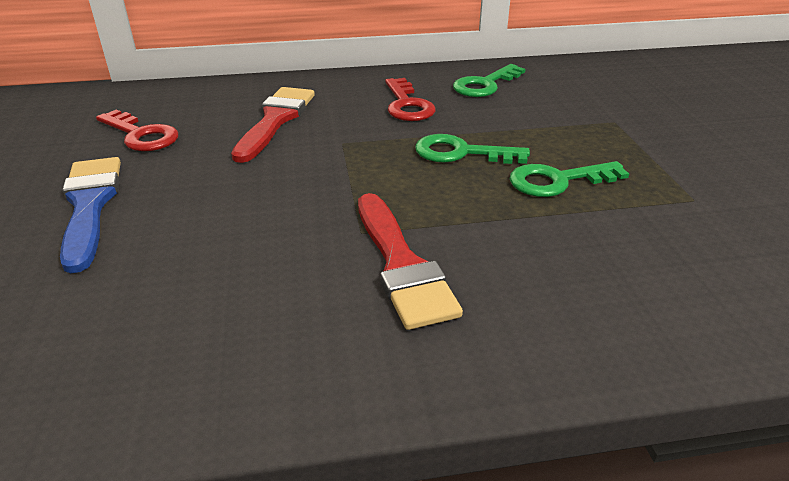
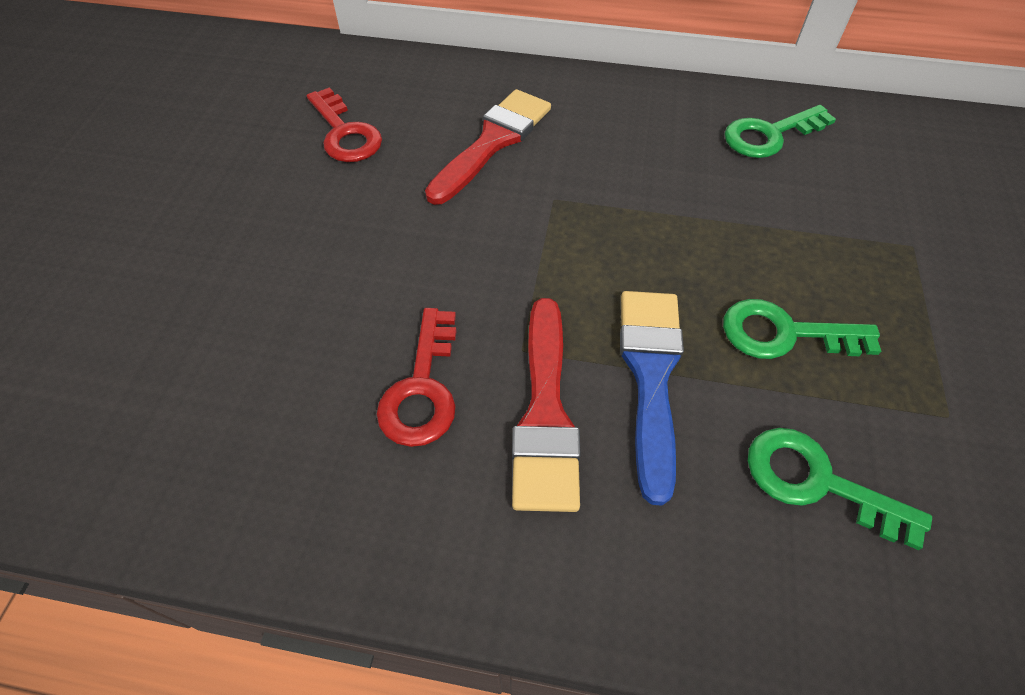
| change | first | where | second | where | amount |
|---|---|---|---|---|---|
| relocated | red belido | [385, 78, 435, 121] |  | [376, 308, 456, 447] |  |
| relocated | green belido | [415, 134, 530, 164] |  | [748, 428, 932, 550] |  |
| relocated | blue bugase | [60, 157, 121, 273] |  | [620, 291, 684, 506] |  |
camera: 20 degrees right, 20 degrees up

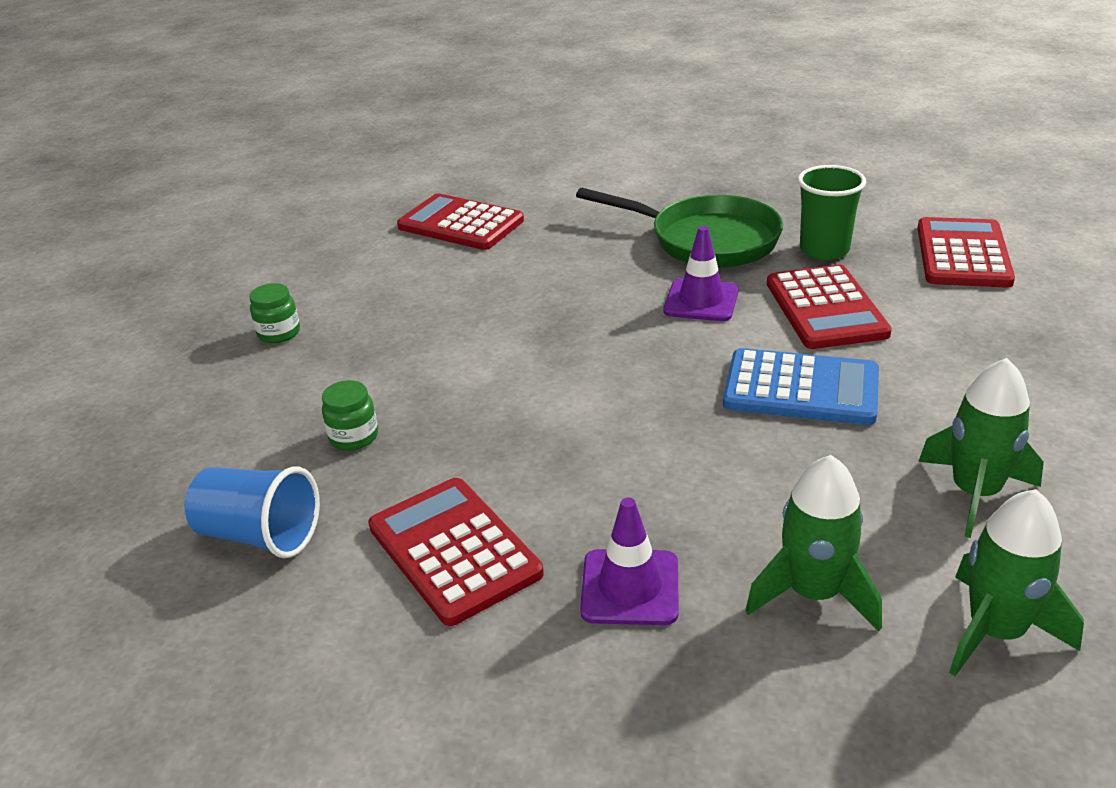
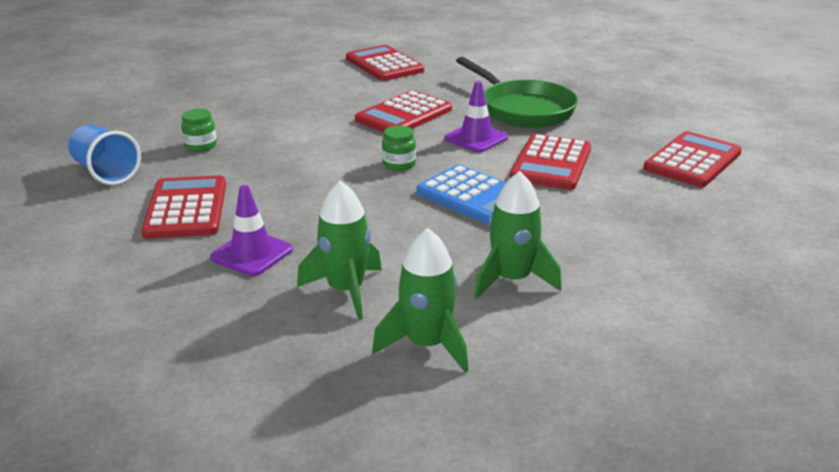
| change | first | where | second | where | amount |
|---|---|---|---|---|---|
| missing | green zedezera | [798, 165, 866, 260] |  |  |  |
| relocated | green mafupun | [249, 283, 300, 343] |  | [382, 125, 416, 171] |  |
| appeared |  |  | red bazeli | [355, 90, 452, 132] |  |
camera: 25 degrees right, 5 degrees down

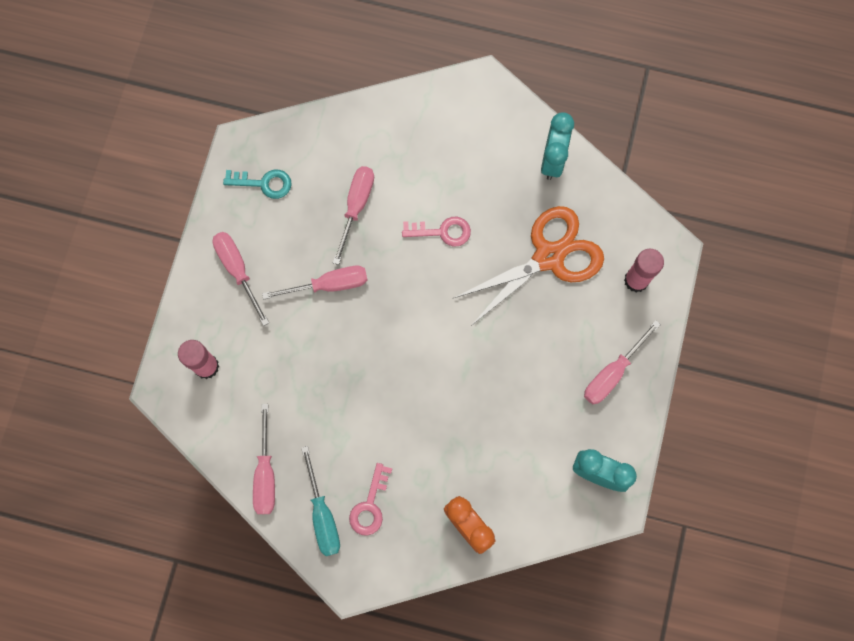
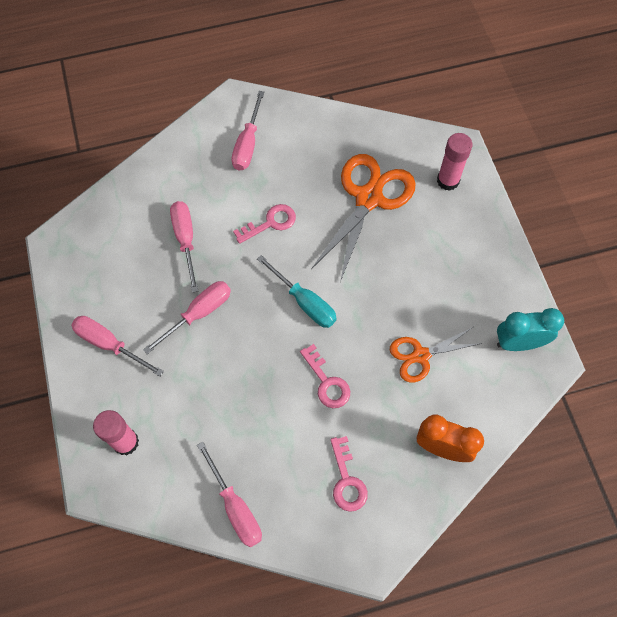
| change | first | where | second | where | amount |
|---|---|---|---|---|---|
| missing | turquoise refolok | [541, 112, 574, 180] |  |  |  |
| missing | turquoise belido | [223, 169, 292, 199] |  |  |  |
| relocated | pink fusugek | [584, 320, 661, 404] |  | [231, 91, 264, 171] |  |
| relocated | turquoise fusugek | [301, 446, 340, 556] |  | [257, 255, 337, 328] |  |
| appeared |  |  | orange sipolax | [390, 327, 482, 382] |  |
| appeared |  |  | pink belido | [300, 344, 350, 408] |  |
camera: 30 degrees left, 10 degrees down

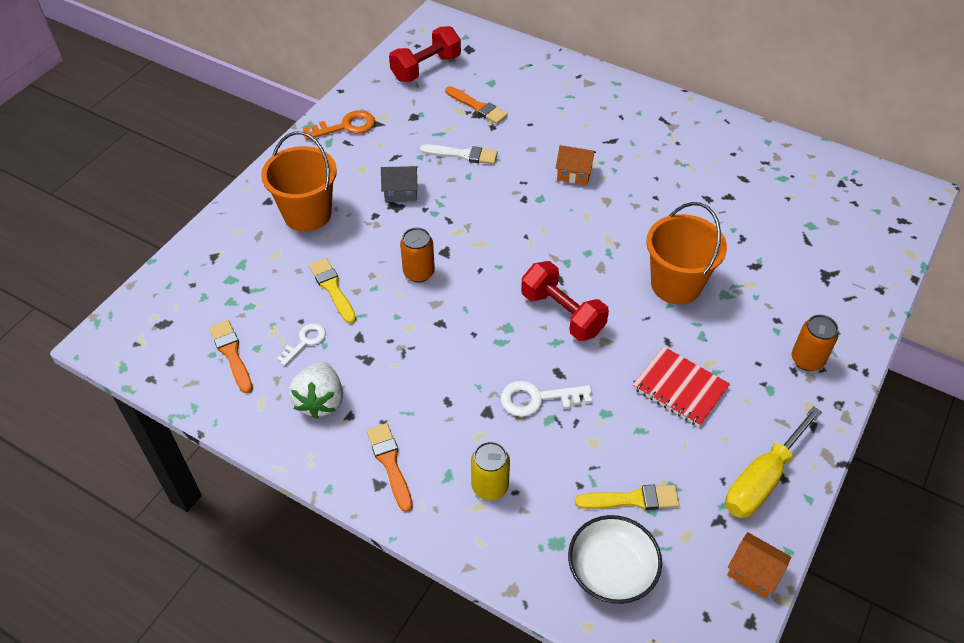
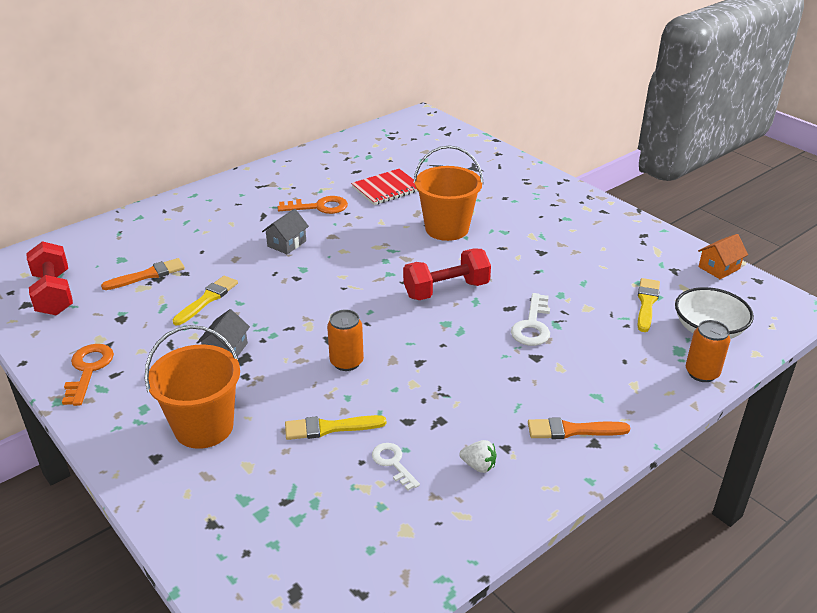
| change | first | where | second | where | amount |
|---|---|---|---|---|---|
| colour | white bugase | [420, 144, 498, 164] | yellow bugase | [172, 276, 238, 325] |  |
| colour | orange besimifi | [555, 145, 596, 185] | grey besimifi | [262, 209, 309, 254] |  |
| relocated | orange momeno | [792, 315, 838, 371] |  | [686, 320, 730, 382] |  |
| missing | orange bugase | [209, 320, 253, 393] |  |  |  |
| relocated | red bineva | [633, 346, 730, 427] |  | [351, 169, 419, 205] |  |
| size | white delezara | [289, 362, 343, 419] |  | [459, 440, 497, 473] | x0.55 |
| missing | yellow fusugek | [725, 406, 822, 518] |  |  |  |
| missing | yellow momeno | [471, 441, 510, 500] |  |  |  |
| appeared |  |  | orange belido | [278, 196, 348, 214] |  |
camera: 70 degrees left, 15 degrees down

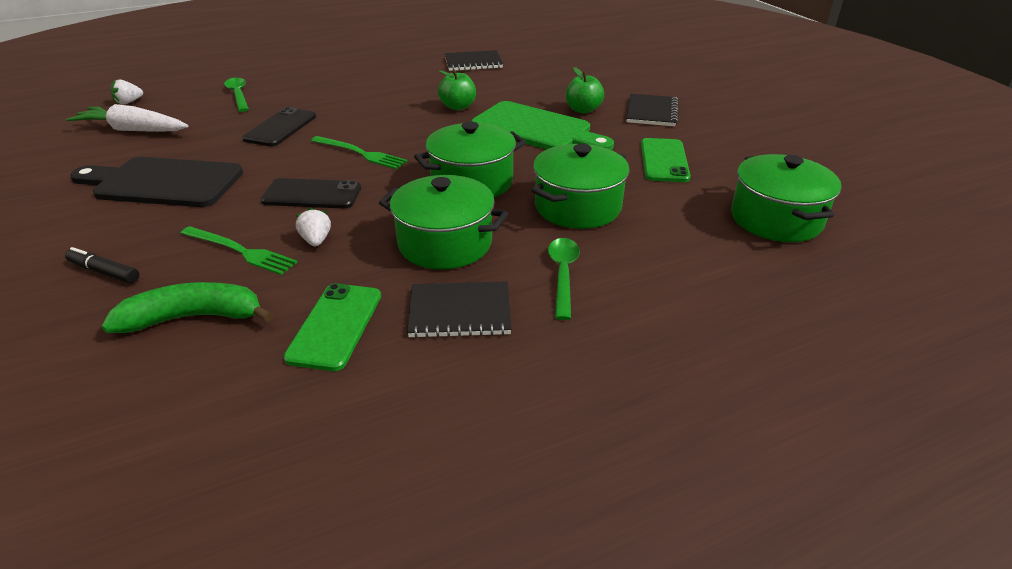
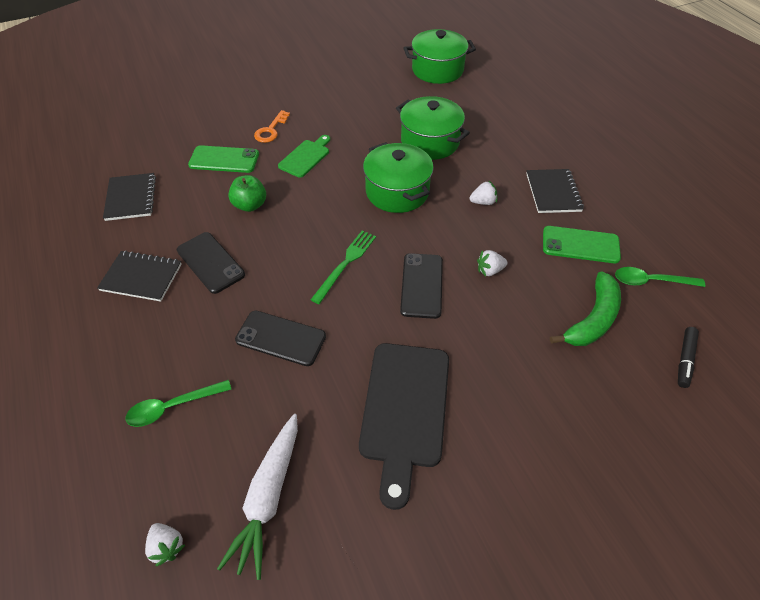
| change | first | where | second | where | amount |
|---|---|---|---|---|---|
| exchanged | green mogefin | [566, 67, 604, 113] | orange belido | [254, 110, 290, 143] |  |
| relocated | black bineva | [626, 94, 678, 126] |  | [97, 251, 182, 302] |  |
| size | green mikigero | [471, 101, 614, 150] |  | [278, 135, 330, 178] | x0.54 |
| relocated | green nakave | [641, 138, 691, 182] |  | [188, 145, 259, 173] |  |
| exchanged | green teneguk | [379, 175, 508, 269] | white delezara | [470, 180, 497, 205] |  |
| missing | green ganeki | [180, 226, 298, 275] |  |  |  |
| relocated | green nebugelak | [548, 238, 580, 320] |  | [615, 267, 705, 287] |  |
| relocated | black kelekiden | [65, 247, 139, 283] |  | [678, 327, 699, 388] |  |
| spun | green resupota | [101, 282, 273, 333] |  | [550, 271, 621, 346] | 135 degrees counterclockwise |
| appeared |  |  | black nakave | [177, 232, 245, 294] |  |
camera: 90 degrees left, 15 degrees up

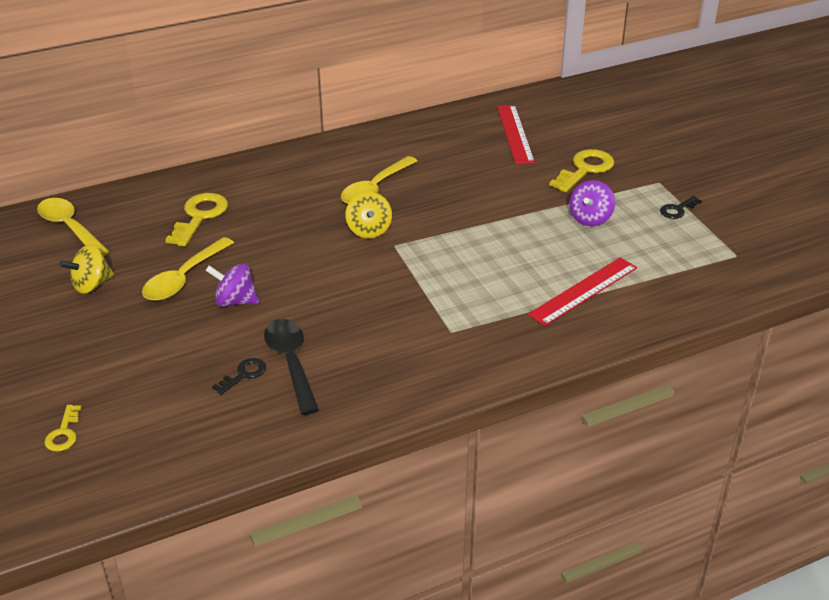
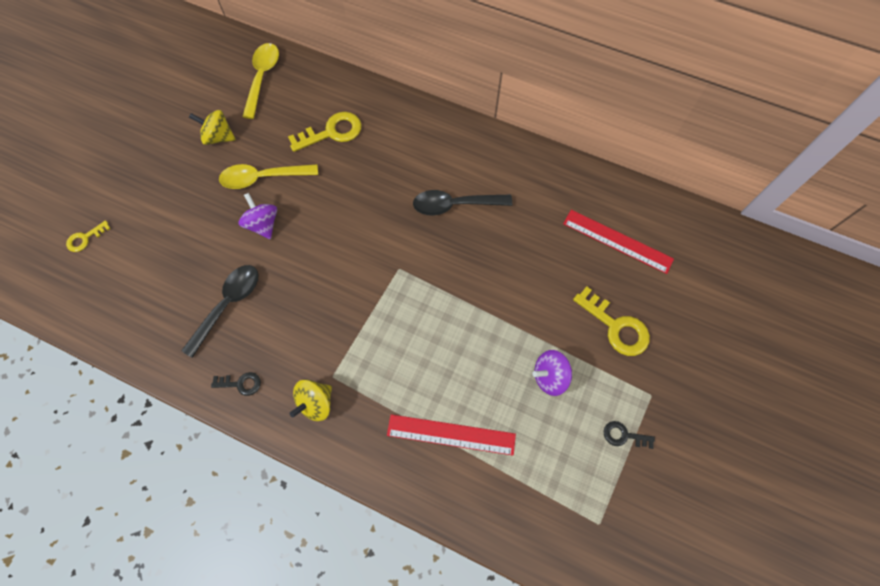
| change | first | where | second | where | amount |
|---|---|---|---|---|---|
| spun | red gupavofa | [497, 105, 535, 164] |  | [563, 210, 674, 274] | 75 degrees clockwise |
| spun | yellow belido | [549, 149, 614, 192] |  | [573, 286, 650, 356] | 45 degrees clockwise |
| colour | yellow nebugelak | [341, 156, 417, 204] | black nebugelak | [413, 190, 512, 215] |  |
| relocated | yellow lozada | [345, 192, 392, 238] |  | [289, 379, 332, 421] |  |
| relocated | black belido | [212, 358, 266, 395] |  | [211, 372, 261, 396] |  |
camera: 50 degrees right, 30 degrees up

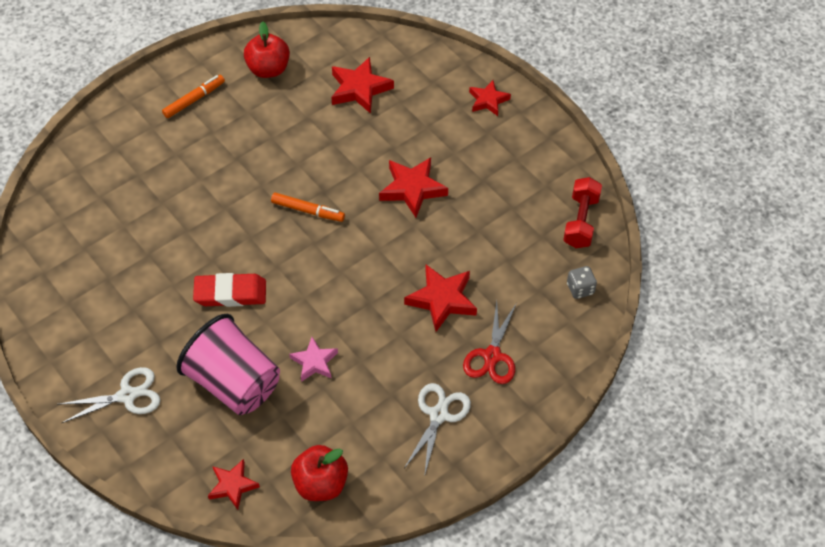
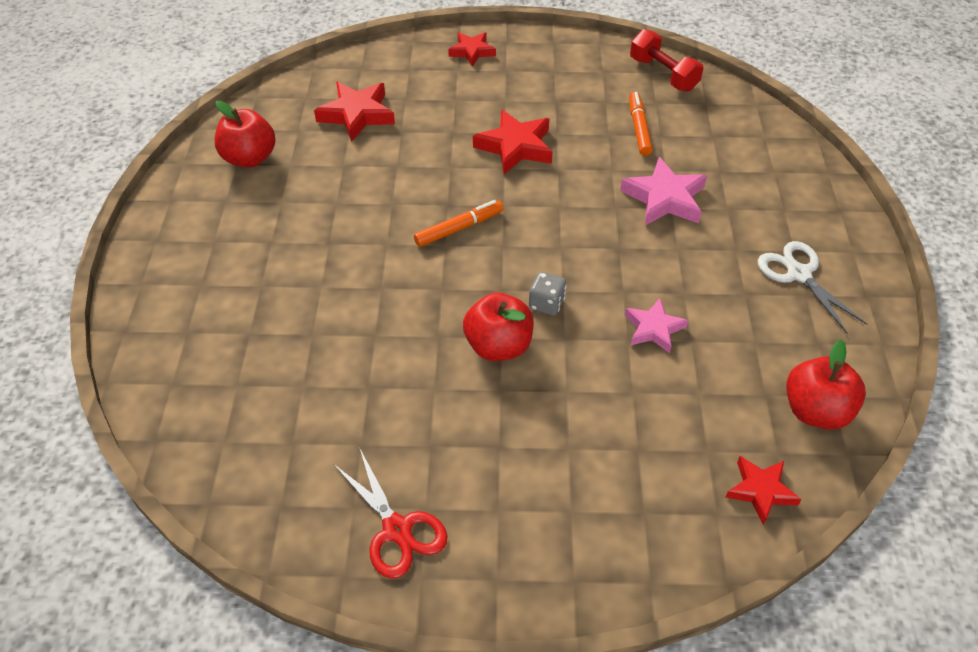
| change | first | where | second | where | amount |
|---|---|---|---|---|---|
| relocated | orange kelekiden | [162, 75, 225, 118] |  | [629, 92, 653, 156] |  |
| colour | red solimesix | [404, 265, 477, 332] | pink solimesix | [620, 157, 707, 226] |  |
| relocated | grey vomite | [567, 266, 597, 299] |  | [529, 272, 567, 316] |  |
| exchanged | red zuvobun | [193, 273, 266, 307] | red mogefin | [463, 292, 534, 361] |  |
| relocated | red sipolax | [463, 301, 516, 384] |  | [333, 449, 448, 579] |  |
| missing | pink zedezera | [176, 314, 280, 415] |  |  |  |
| missing | white sipolax | [57, 367, 161, 423] |  |  |  |
camera: 50 degrees left, 5 degrees down

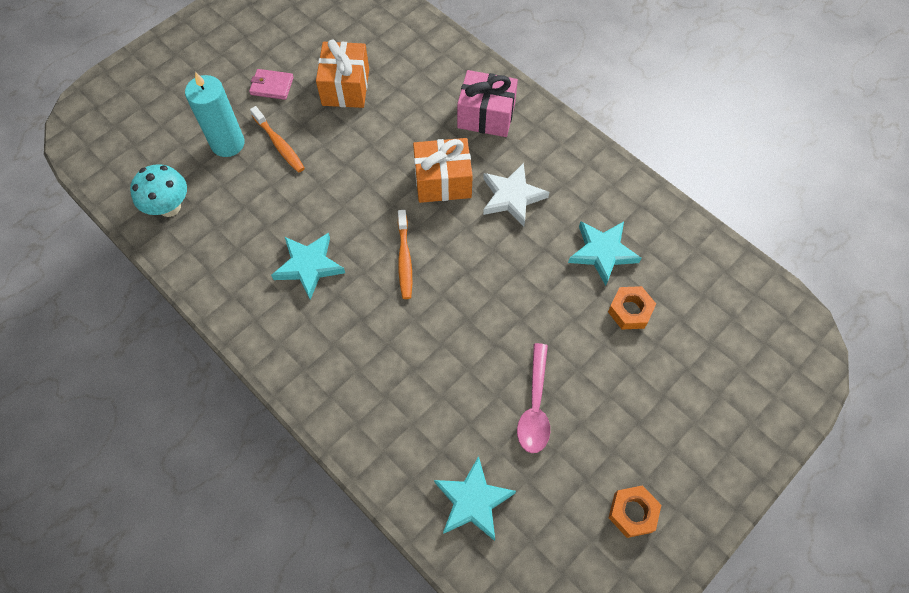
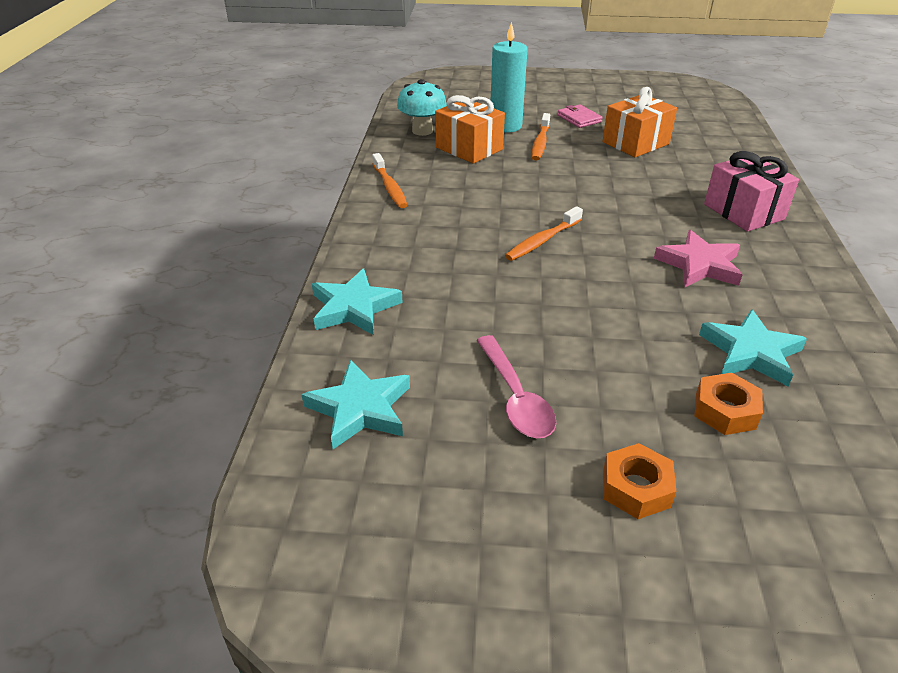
| change | first | where | second | where | amount |
|---|---|---|---|---|---|
| relocated | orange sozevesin | [413, 138, 473, 203] |  | [435, 95, 505, 164] |  |
| colour | white solimesix | [483, 163, 549, 226] | pink solimesix | [654, 230, 743, 287] |  |
| relocated | turquoise solimesix | [271, 233, 345, 300] |  | [312, 269, 403, 335] |  |
| spun | pink nebugelak | [517, 343, 550, 453] |  | [476, 335, 556, 438] | 75 degrees counterclockwise |
| relocated | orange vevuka | [608, 485, 661, 538] |  | [603, 443, 676, 519] |  |
| appeared |  |  | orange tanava | [372, 153, 407, 208] |  |
camera: 50 degrees right, 25 degrees down

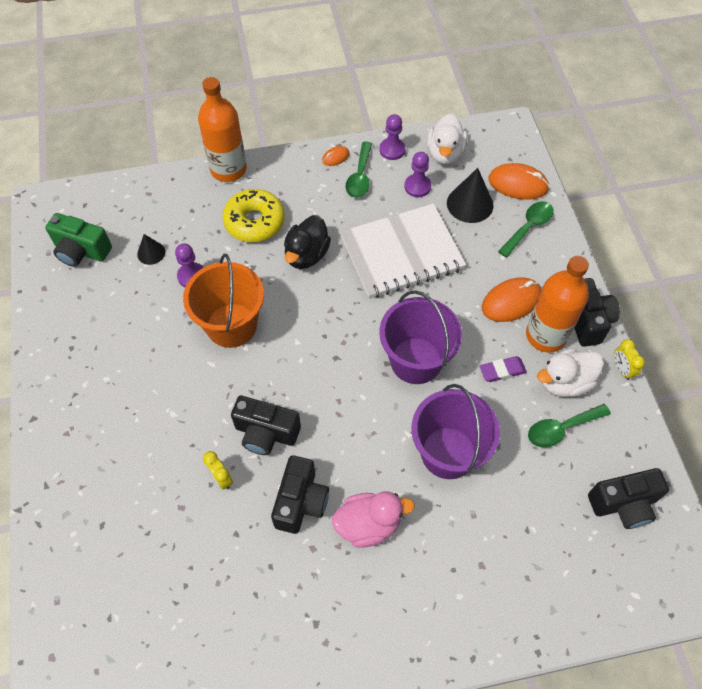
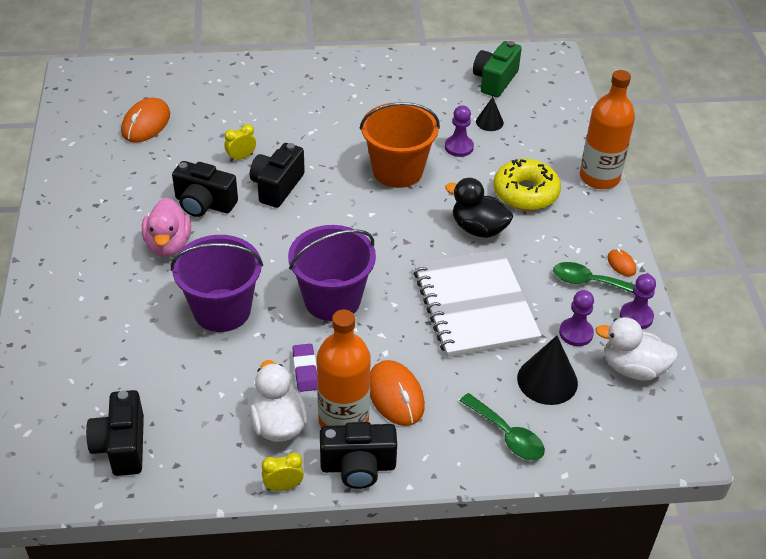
| change | first | where | second | where | amount |
|---|---|---|---|---|---|
| relocated | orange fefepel | [488, 163, 550, 200] |  | [121, 98, 170, 143] |  |
| missing | green nebugelak | [528, 404, 611, 447] |  |  |  |
camera: 95 degrees right, 15 degrees down

